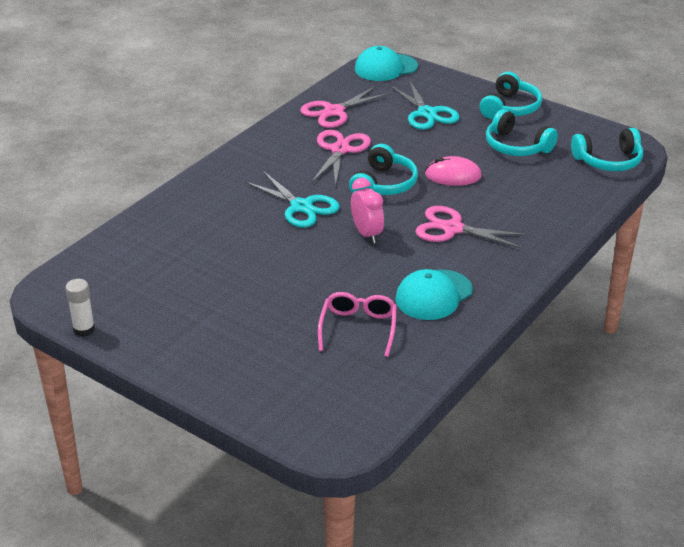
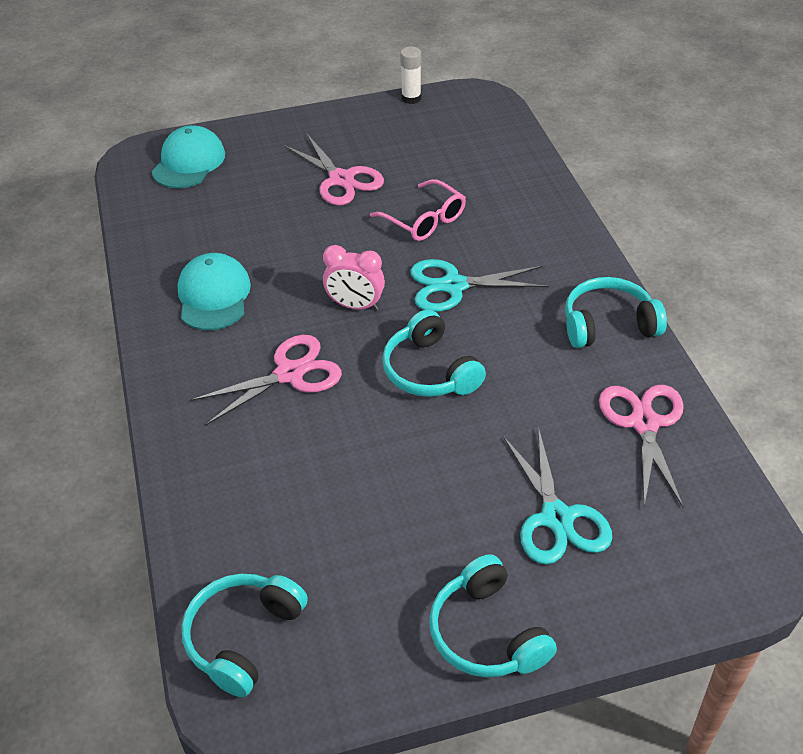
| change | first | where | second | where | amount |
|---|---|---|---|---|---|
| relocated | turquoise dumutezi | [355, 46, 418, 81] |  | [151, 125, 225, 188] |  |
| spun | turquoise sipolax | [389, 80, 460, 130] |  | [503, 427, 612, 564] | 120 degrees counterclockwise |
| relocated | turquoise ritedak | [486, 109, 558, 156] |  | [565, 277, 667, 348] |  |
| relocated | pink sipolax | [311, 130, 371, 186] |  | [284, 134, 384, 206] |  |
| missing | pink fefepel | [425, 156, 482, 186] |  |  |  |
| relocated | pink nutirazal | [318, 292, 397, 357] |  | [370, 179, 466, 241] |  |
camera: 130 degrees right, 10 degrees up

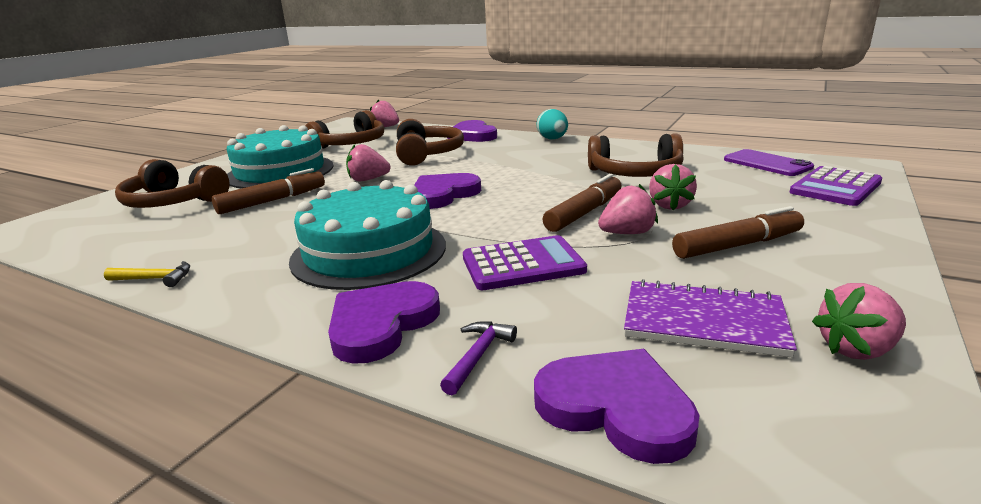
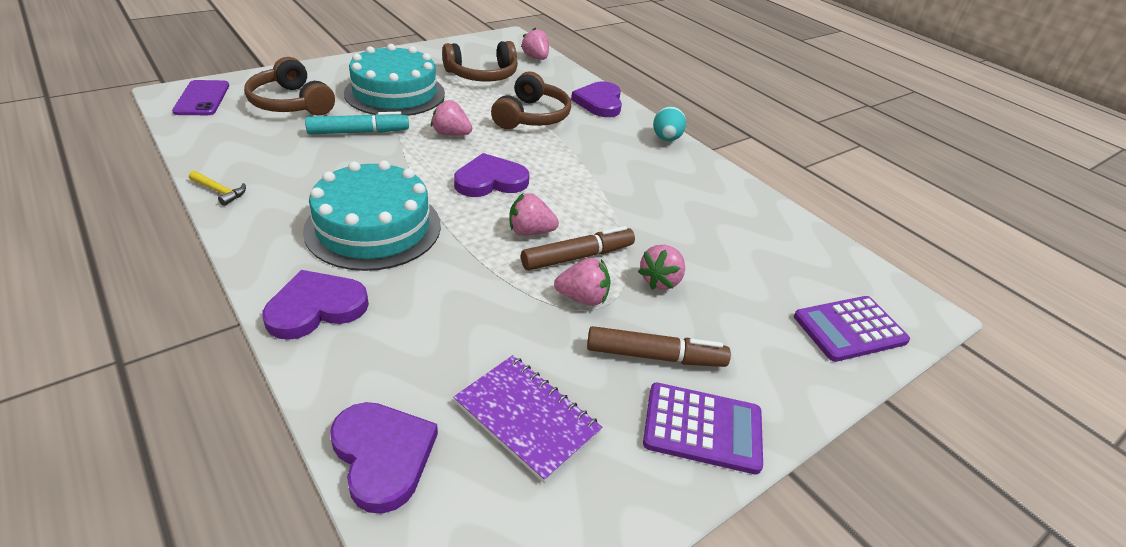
| change | first | where | second | where | amount |
|---|---|---|---|---|---|
| missing | brown ritedak | [588, 133, 683, 177] |  |  |  |
| relocated | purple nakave | [724, 149, 814, 176] |  | [172, 80, 229, 115] |  |
| colour | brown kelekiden | [212, 168, 325, 214] | turquoise kelekiden | [305, 111, 409, 135] |  |
| relocated | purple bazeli | [463, 235, 587, 290] |  | [643, 383, 763, 474] |  |
| relocated | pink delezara | [812, 283, 906, 360] |  | [509, 193, 559, 235] |  |
| missing | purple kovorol | [440, 321, 517, 395] |  |  |  |
camera: 20 degrees right, 15 degrees up

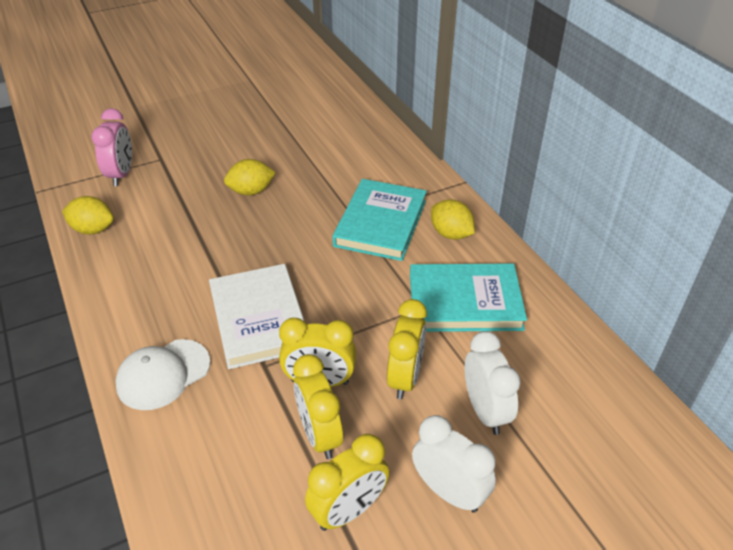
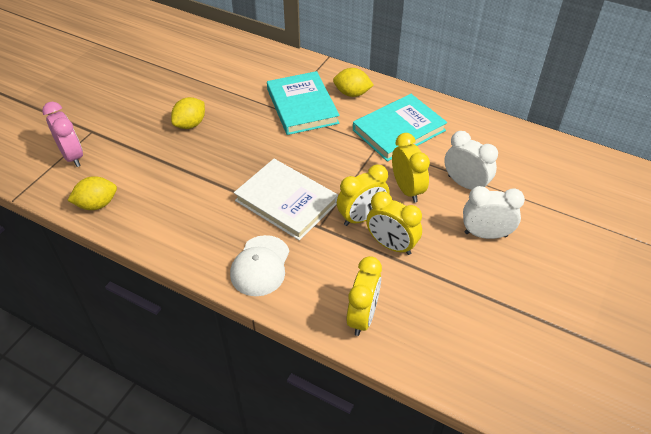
| change | first | where | second | where | amount |
|---|---|---|---|---|---|
| relocated | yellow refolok | [305, 434, 389, 531] |  | [347, 256, 382, 336] |  |
camera: 35 degrees left, 5 degrees up

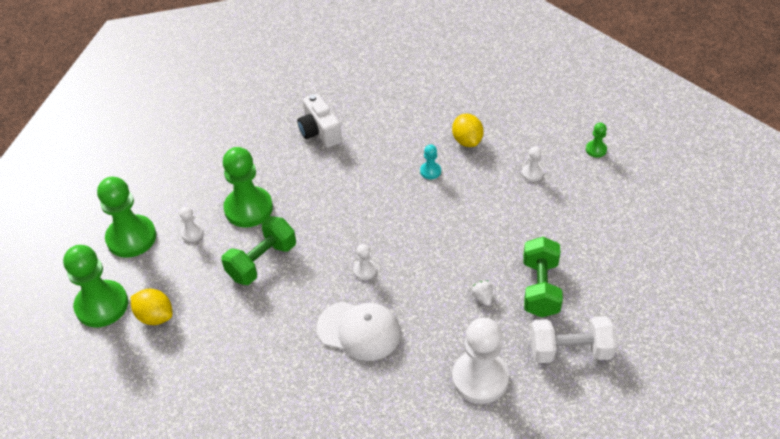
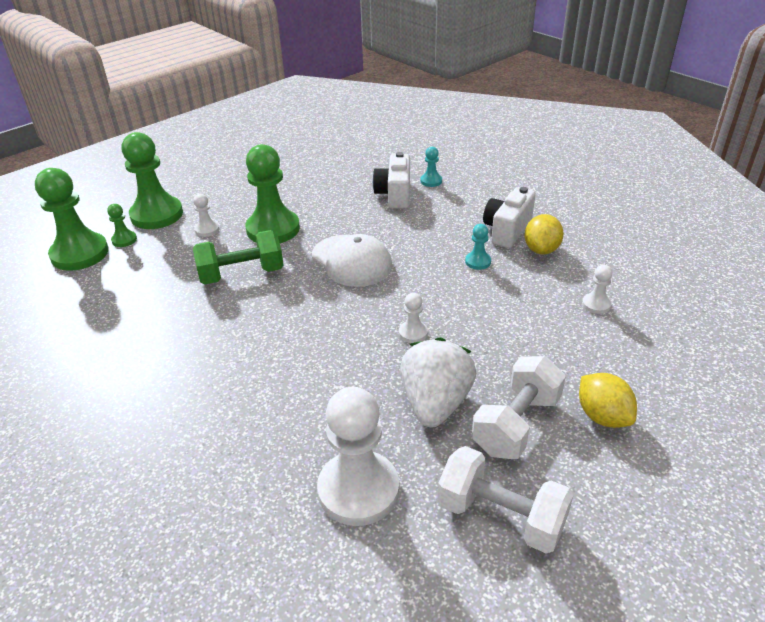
| change | first | where | second | where | amount |
|---|---|---|---|---|---|
| relocated | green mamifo | [586, 123, 607, 157] |  | [107, 204, 137, 247] |  |
| colour | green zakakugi | [523, 237, 563, 317] | white zakakugi | [472, 356, 566, 459] |  |
| relocated | white mamifo | [353, 244, 377, 280] |  | [399, 293, 428, 343] |  |
| size | white delezara | [472, 281, 493, 306] |  | [400, 337, 476, 427] | x2.47 |
| relocated | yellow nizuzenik | [131, 289, 173, 325] |  | [579, 373, 637, 428] |  |
| relocated | white dumutezi | [317, 302, 401, 361] |  | [312, 234, 392, 287] |  |
| appeared |  |  | turquoise mamifo | [420, 147, 442, 187] |  |
| appeared |  |  | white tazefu | [483, 187, 536, 248] |  |
camera: 30 degrees right, 10 degrees down

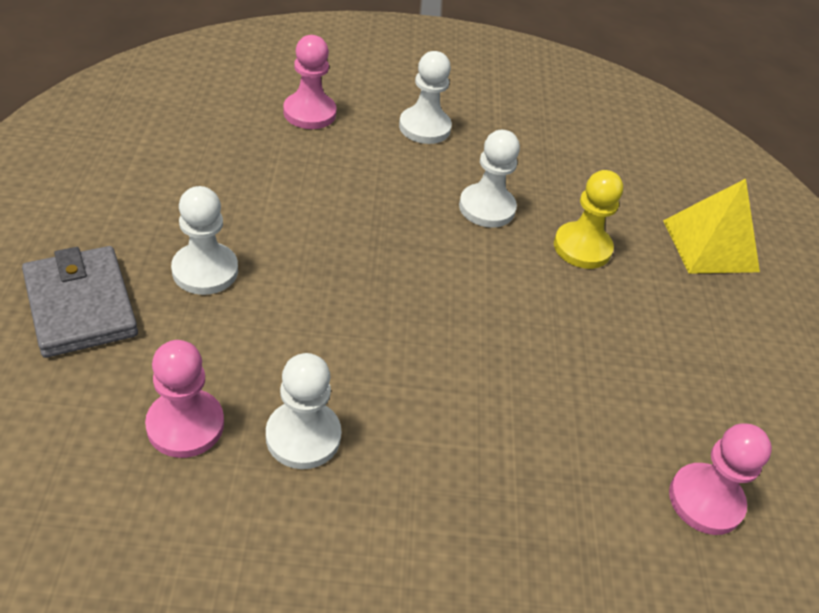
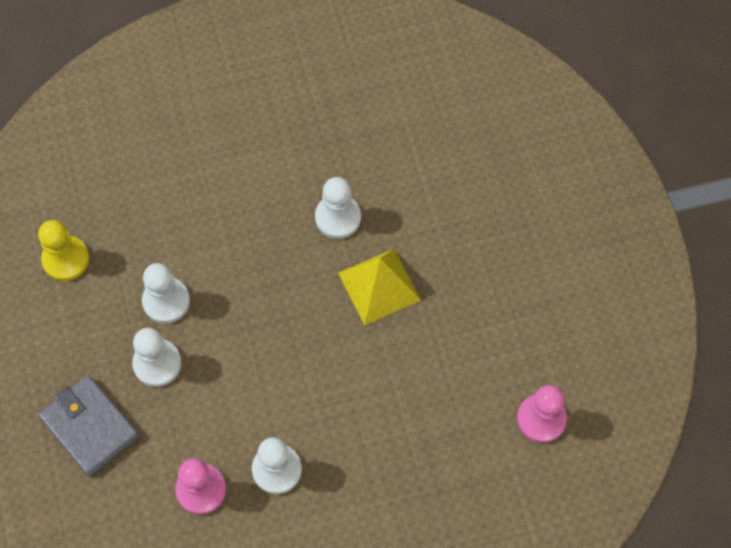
| change | first | where | second | where | amount |
|---|---|---|---|---|---|
| missing | pink mamifo | [283, 35, 336, 129] |  |  |  |
| relocated | white mamifo | [399, 51, 452, 144] |  | [142, 263, 190, 324] |  |
| relocated | yellow mamifo | [554, 170, 623, 269] |  | [38, 220, 89, 281] |  |
| relocated | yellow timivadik | [663, 179, 760, 274] |  | [338, 249, 421, 326] |  |
camera: 10 degrees left, 20 degrees up

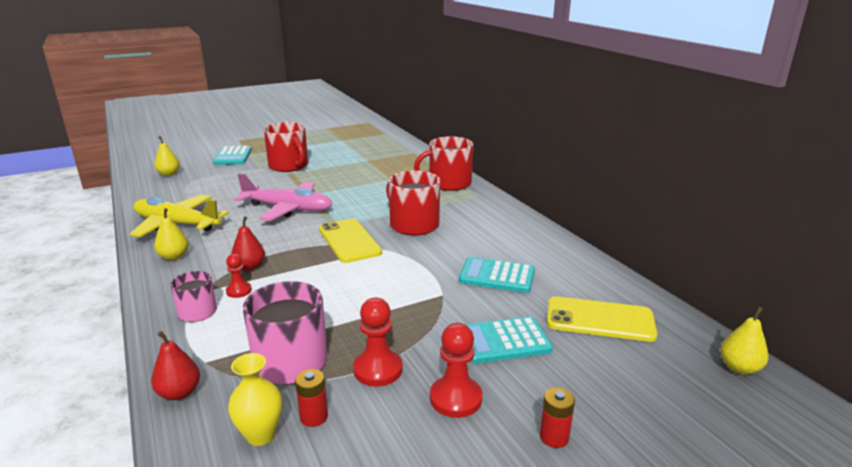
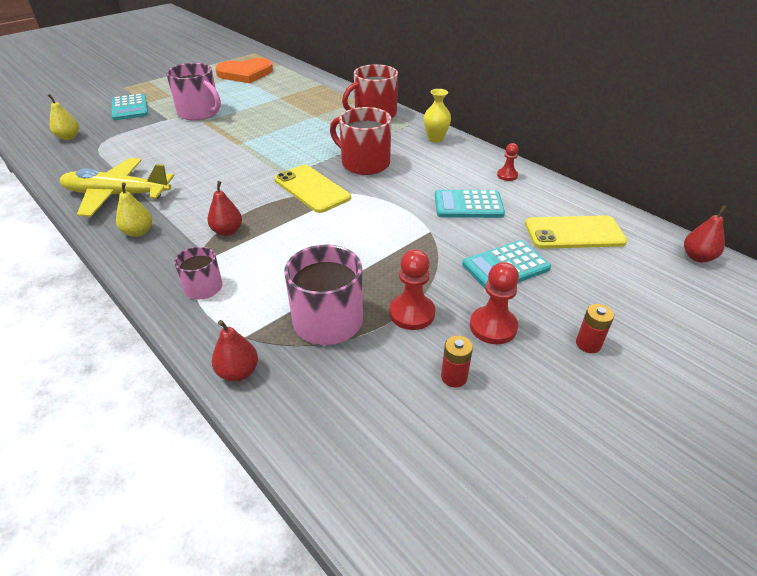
| change | first | where | second | where | amount |
|---|---|---|---|---|---|
| colour | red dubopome | [263, 122, 308, 172] | pink dubopome | [166, 63, 221, 121] |  |
| missing | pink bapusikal | [234, 173, 332, 221] |  |  |  |
| relocated | red mamifo | [226, 254, 252, 298] |  | [497, 143, 518, 181] |  |
| colour | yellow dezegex | [720, 306, 769, 374] | red dezegex | [684, 205, 727, 262] |  |
| relocated | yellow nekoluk | [228, 353, 282, 446] |  | [424, 89, 451, 143] |  |
| relocated | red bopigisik | [295, 369, 328, 427] |  | [441, 336, 473, 387] |  |
| appeared |  |  | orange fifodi | [215, 58, 273, 83] |  |
camera: 15 degrees left, 15 degrees up

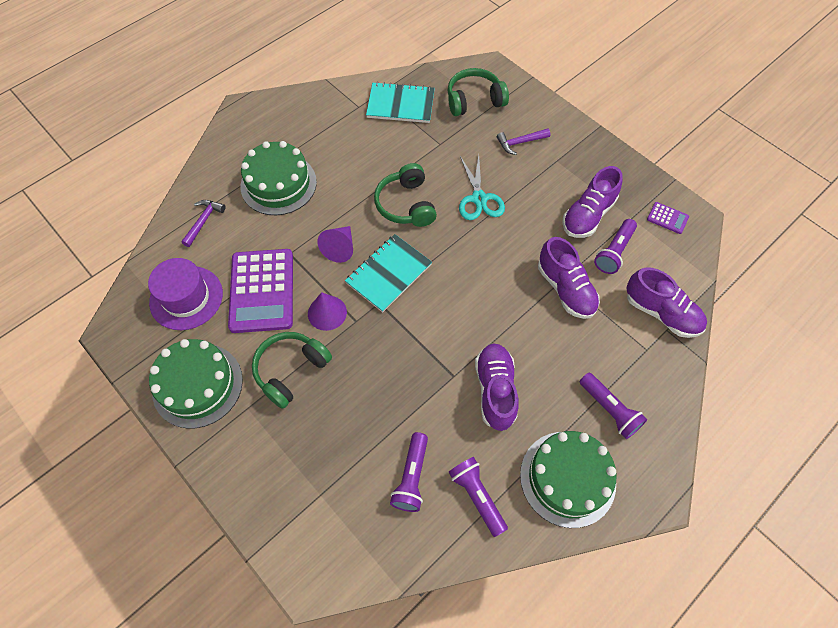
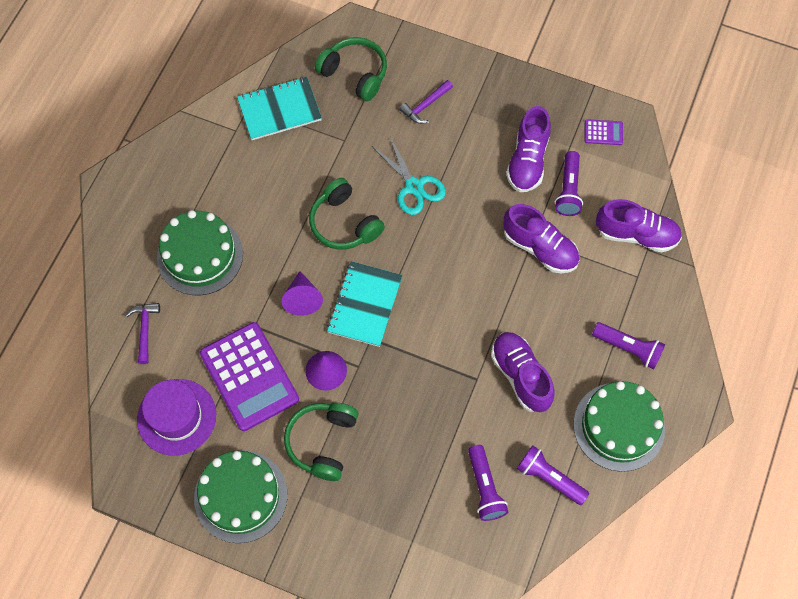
| change | first | where | second | where | amount |
|---|---|---|---|---|---|
| spun | green ritedak | [448, 68, 509, 116] |  | [315, 37, 387, 101] | 75 degrees clockwise |
camera: 25 degrees left, 5 degrees up

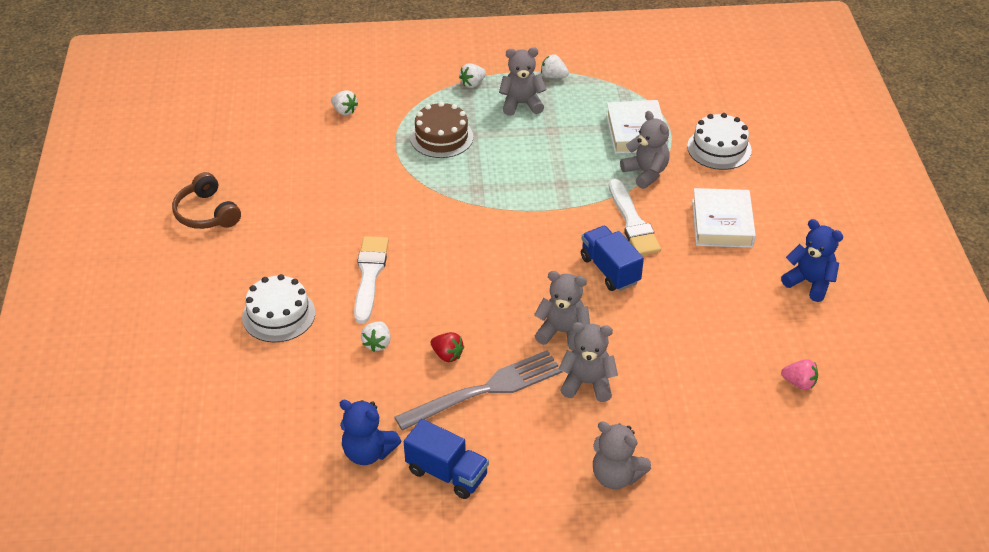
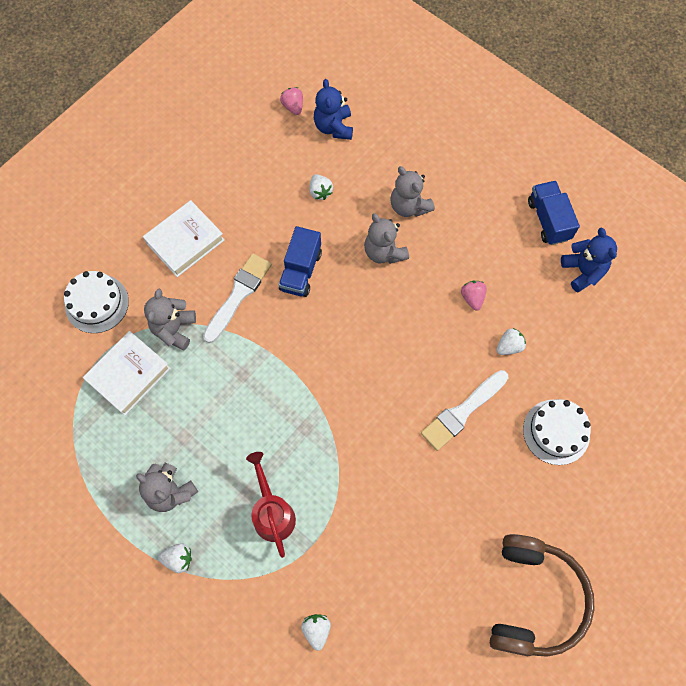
| change | first | where | second | where | amount |
|---|---|---|---|---|---|
| relocated | white delezara | [541, 54, 569, 78] |  | [309, 174, 333, 200] |  |
| exchanged | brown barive | [410, 102, 473, 158] | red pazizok | [246, 452, 296, 558] |  |
| size | brown ritedak | [172, 172, 241, 229] |  | [490, 534, 595, 657] | x1.56 |
| relocated | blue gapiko | [781, 219, 843, 302] |  | [314, 79, 353, 140] |  |
| colour | red delezara | [430, 332, 464, 362] | pink delezara | [461, 281, 487, 311] |  |
| missing | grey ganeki | [395, 350, 563, 431] |  |  |  |
| missing | grey gapiko | [593, 421, 651, 489] |  |  |  |
camera: 135 degrees left, 25 degrees up

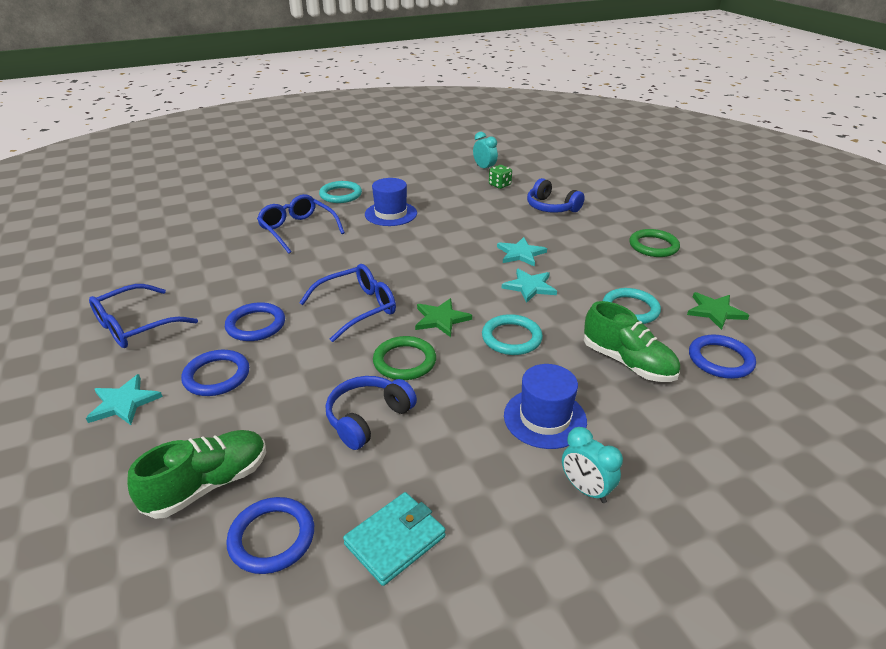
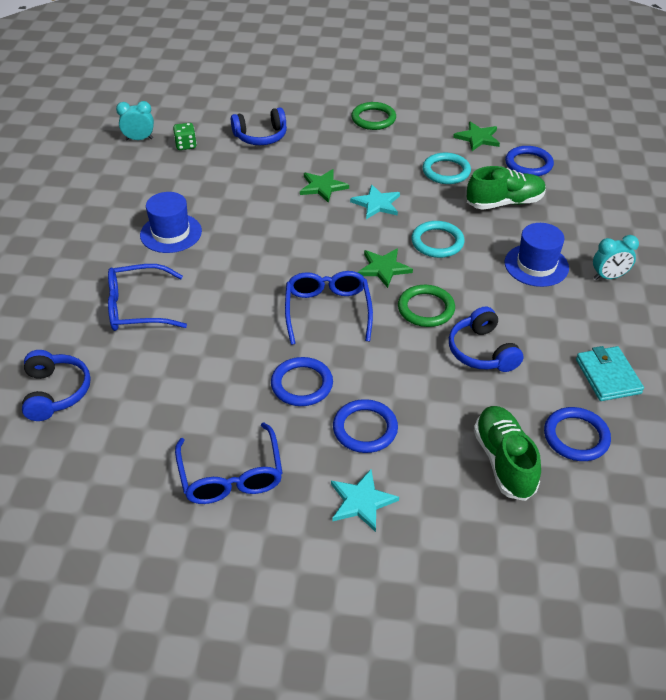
| change | first | where | second | where | amount |
|---|---|---|---|---|---|
| missing | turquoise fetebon | [319, 181, 362, 203] |  |  |  |
| colour | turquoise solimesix | [497, 237, 547, 267] | green solimesix | [300, 169, 349, 203] |  |
| appeared |  |  | blue ritedak | [22, 350, 91, 421] |  |
camera: 60 degrees left, 10 degrees up

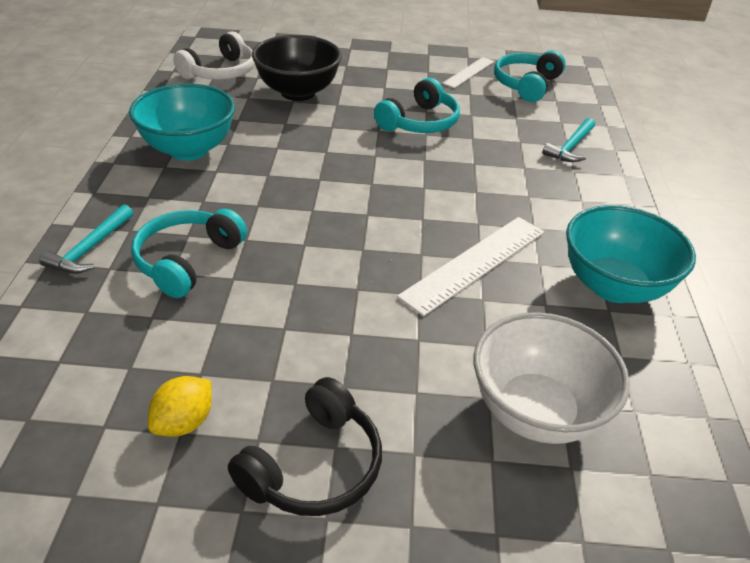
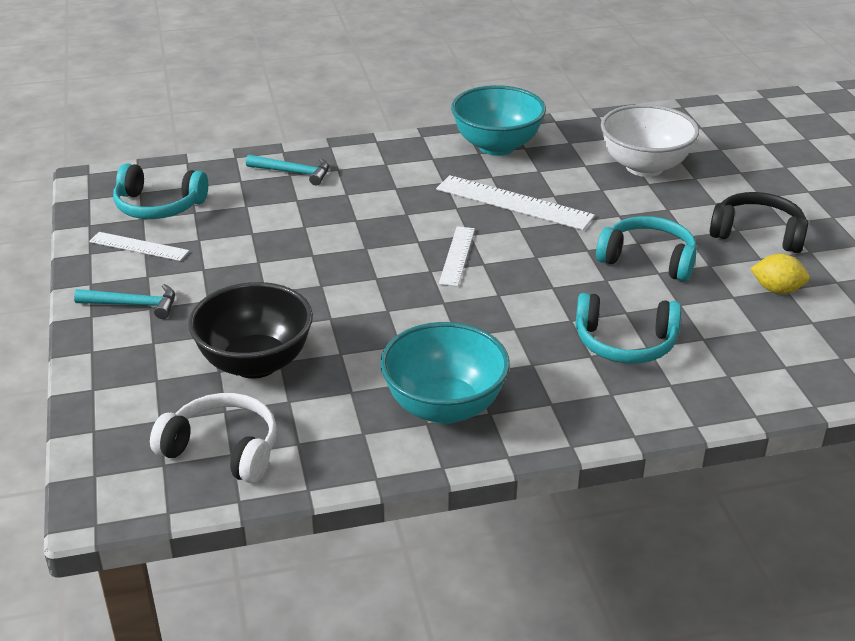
| change | first | where | second | where | amount |
|---|---|---|---|---|---|
| relocated | turquoise ritedak | [374, 78, 460, 133] |  | [596, 216, 697, 282] |  |
| relocated | turquoise kovorol | [39, 204, 133, 274] |  | [74, 284, 175, 319] |  |
| appeared |  |  | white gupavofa | [439, 226, 475, 286] |  |
camera: 105 degrees left, 5 degrees down

